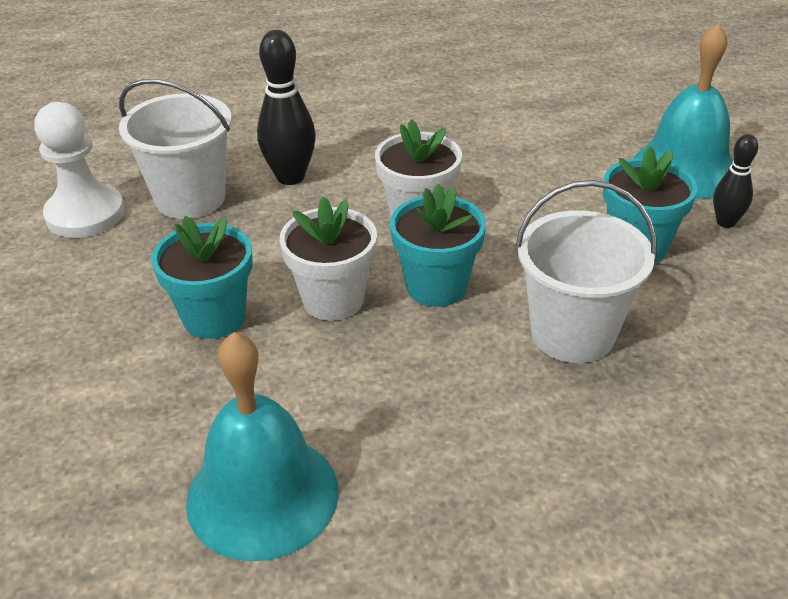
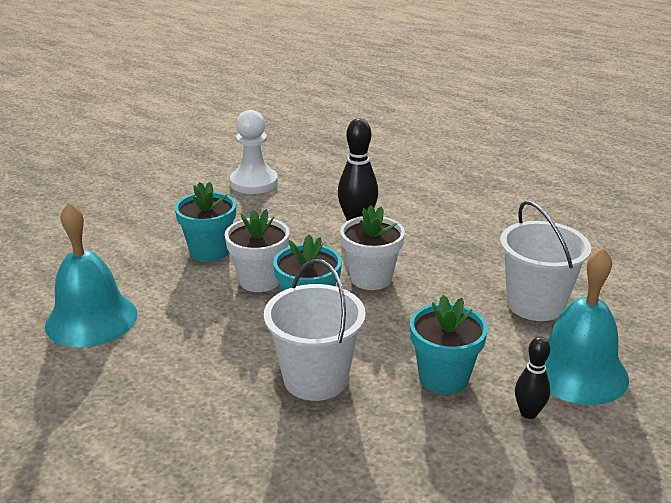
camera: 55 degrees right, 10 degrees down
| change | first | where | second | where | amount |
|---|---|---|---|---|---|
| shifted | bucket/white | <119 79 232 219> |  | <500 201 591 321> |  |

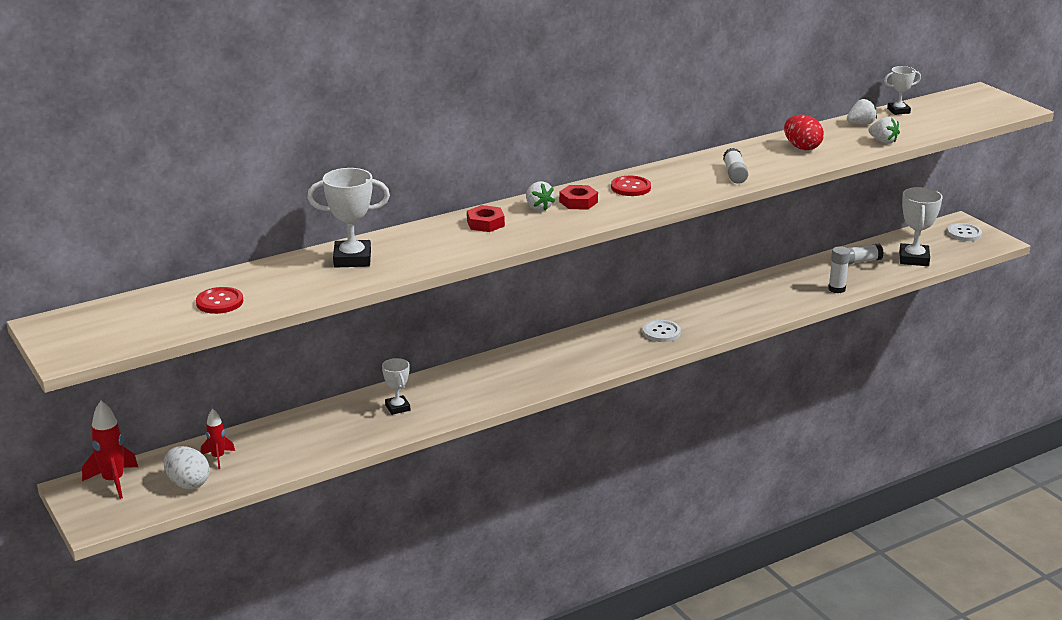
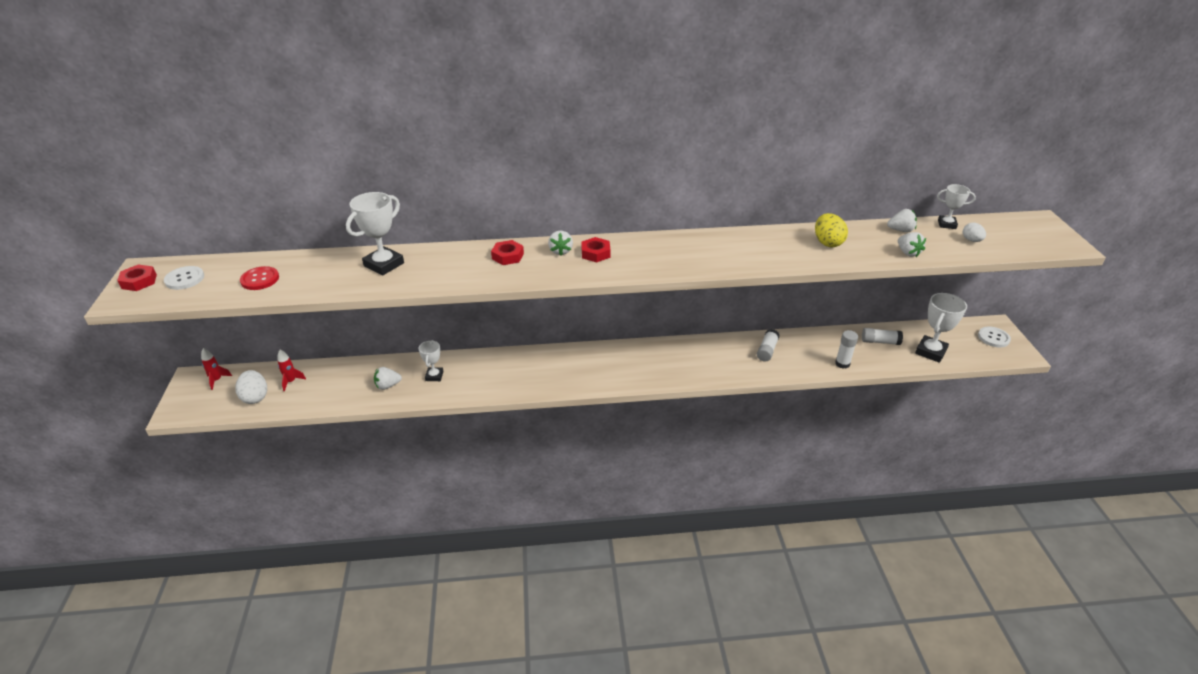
camera: 25 degrees right, 10 degrees up
| change | first | where | second | where | amount |
|---|---|---|---|---|---|
| scaled | rocket/red | <82 401 138 499> |  | <201 348 232 390> | x0.62 |
| rotated | trophy/white | <307 168 390 268> |  | <346 192 404 275> | 75 degrees counterclockwise |
| gone | button/red | <611 176 651 196> |  |  |  |
| shifted | button/white | <643 320 681 342> |  | <164 266 204 290> |  |
| shifted | glue stick/white | <723 148 748 184> |  | <757 329 779 362> |  |
| repainted | egg/red | <784 115 824 150> | egg/yellow | <815 213 848 247> |  |
| new |  |  | nut/red | <117 265 157 291> |  |
| new |  |  | strawberry/white | <374 367 402 390> |  |
| new |  |  | egg/white | <963 223 986 242> |  |

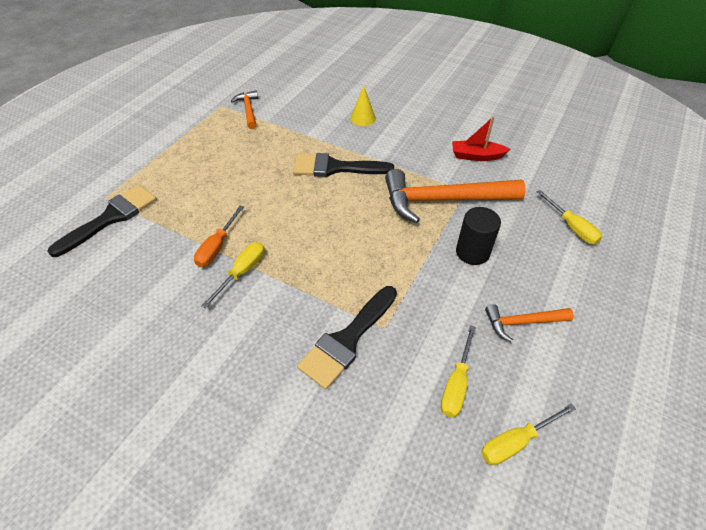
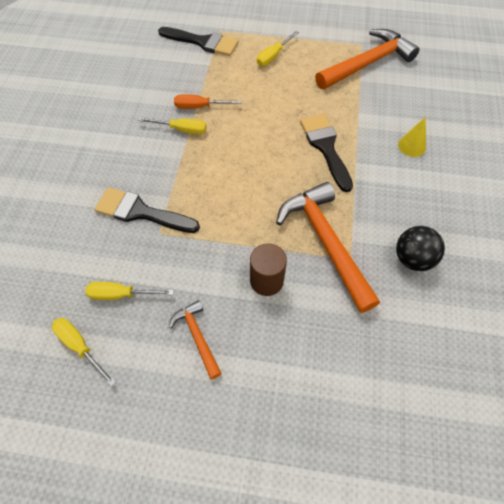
camera: 70 degrees right, 10 degrees up
| change | first | where | second | where | amount |
|---|---|---|---|---|---|
| scaled | hammer/orange | <231 90 258 129> |  | <315 29 419 89> | x1.98 |
| swapped | boat/red | <452 116 510 161> | ball/black | <396 226 445 271> |  |
| repainted | cylinder/black | <456 207 501 265> | cylinder/brown | <250 243 287 296> |  |
| shifted | screwdriver/yellow | <537 190 602 244> |  | <257 31 299 66> |  |

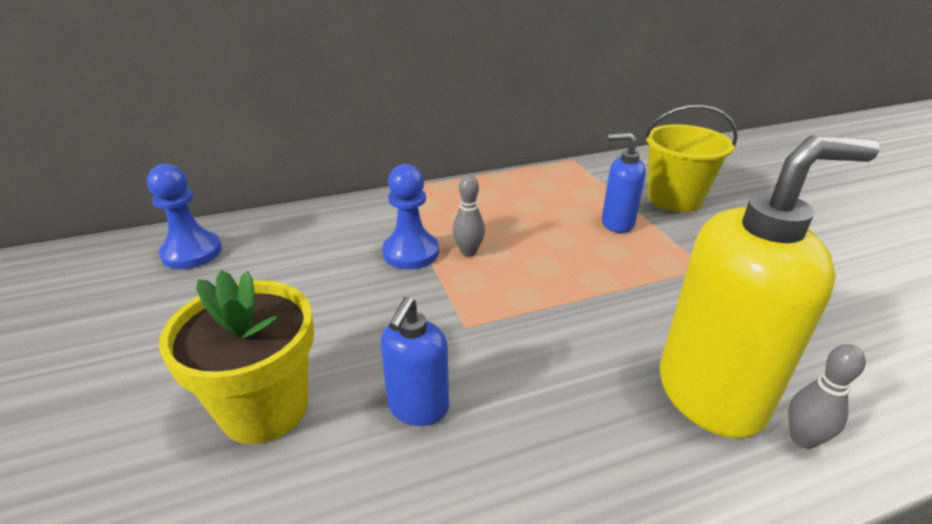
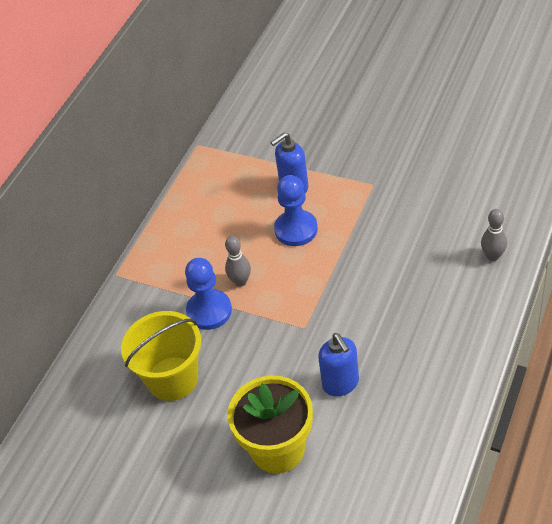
camera: 40 degrees left, 15 degrees up
| change | first | where | second | where | amount |
|---|---|---|---|---|---|
| shifted | pawn/blue | <147 164 222 269> |  | <274 175 318 246> |  |
| shifted | bucket/yellow | <644 105 737 212> |  | <121 311 201 401> |  |
| gone | soap dispenser/yellow | <660 135 879 438> |  |  |  |

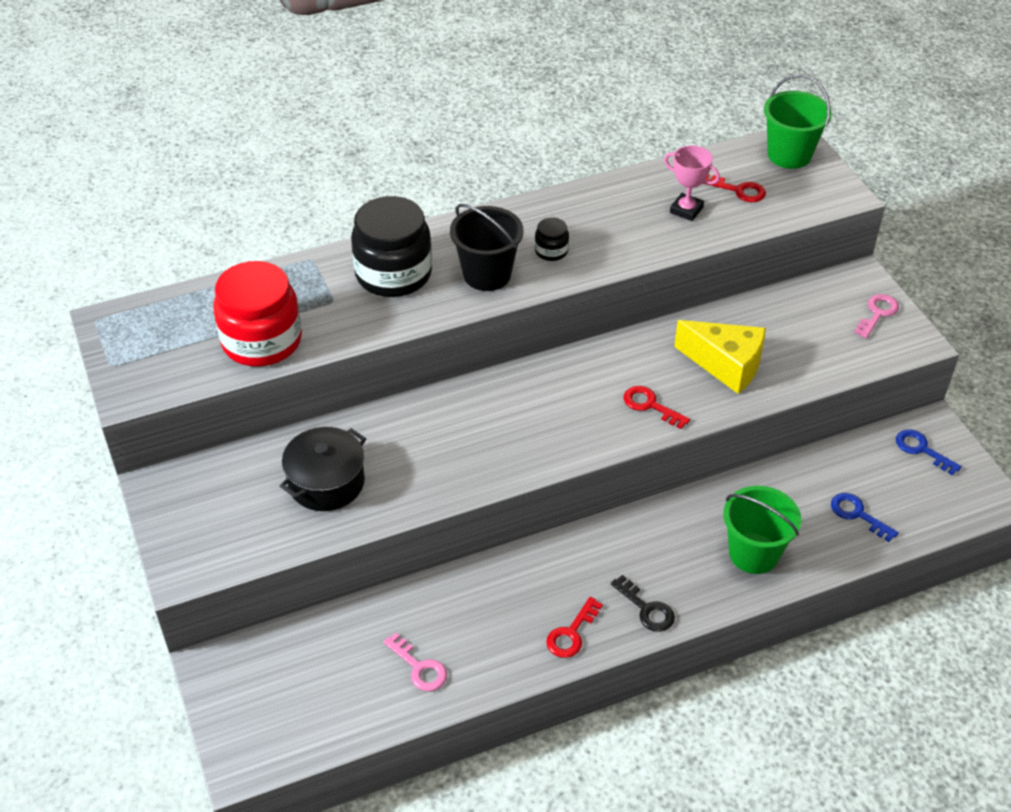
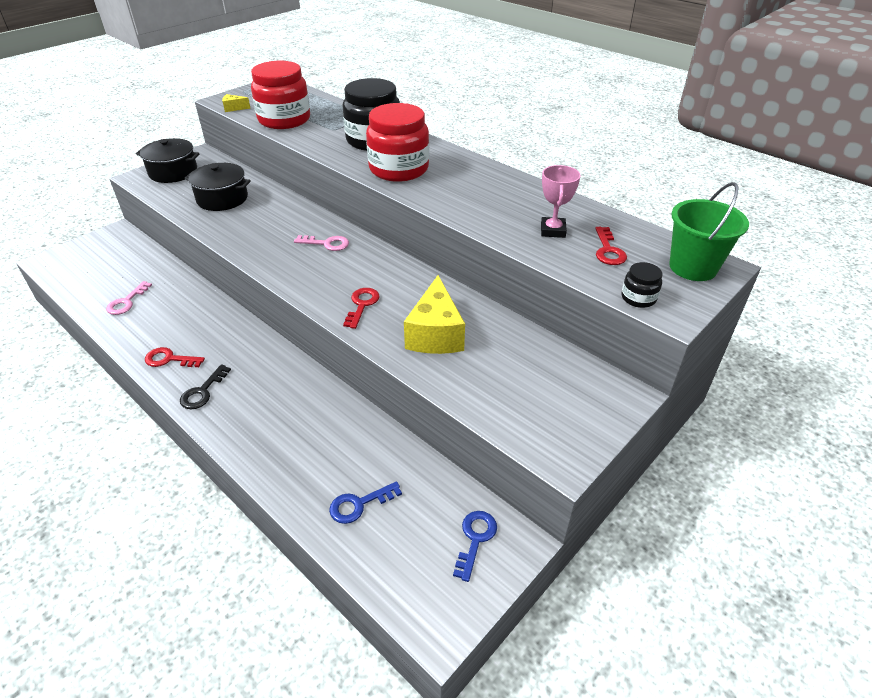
camera: 65 degrees right, 5 degrees down
| change | first | where | second | where | amount |
|---|---|---|---|---|---|
| swapped | bucket/black | <450 204 523 291> | jar/red | <366 103 429 182> |  |
| shifted | jar/black | <535 218 569 261> |  | <621 262 662 308> |  |
| gone | bucket/green | <723 486 802 574> |  |  |  |
| rotated | key/blue | <831 493 899 542> |  | <329 481 402 524> | 135 degrees counterclockwise |
| shifted | key/pink | <854 294 899 339> |  | <294 235 349 251> |  |
| new |  |  | pot/black | <136 138 200 183> |  |
| new |  |  | cheese/yellow | <222 94 250 112> |  |

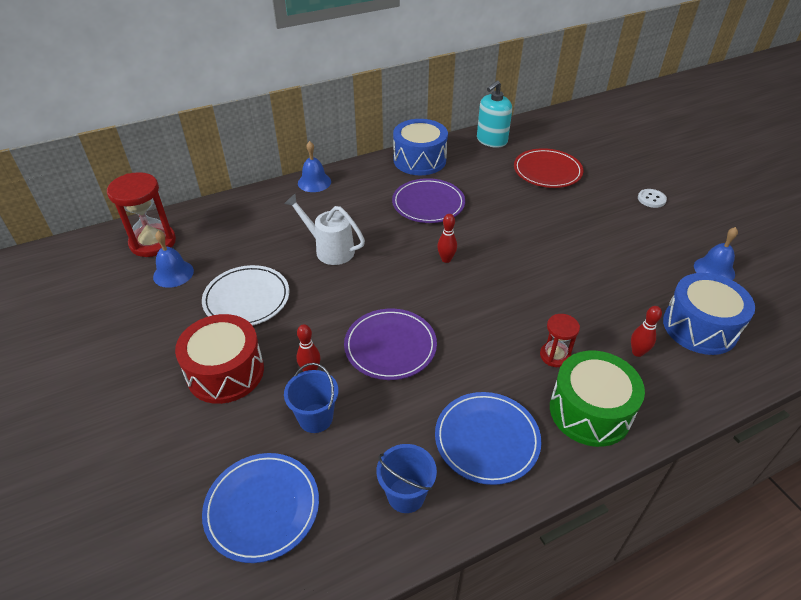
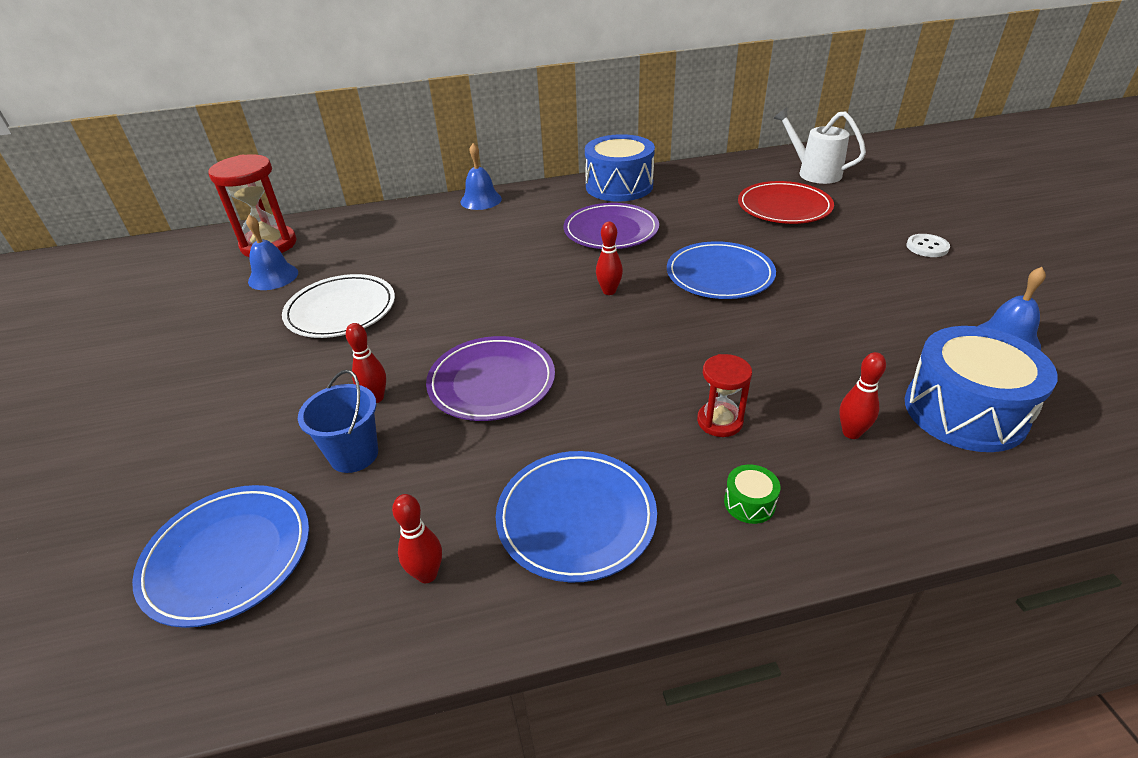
camera: 15 degrees right, 5 degrees down
| change | first | where | second | where | amount |
|---|---|---|---|---|---|
| gone | drum/red | <175 314 264 404> |  |  |  |
| shifted | watering can/white | <284 194 365 265> |  | <773 107 866 184> |  |
| swapped | bucket/blue | <377 444 437 513> | bowling pin/red | <392 494 442 583> |  |
| gone | soap dispenser/turquoise | <477 80 512 148> |  |  |  |
| scaled | drum/green | <550 351 645 447> |  | <724 465 780 524> | x0.40 |
| new |  |  | plate/blue | <667 241 776 299> |  |

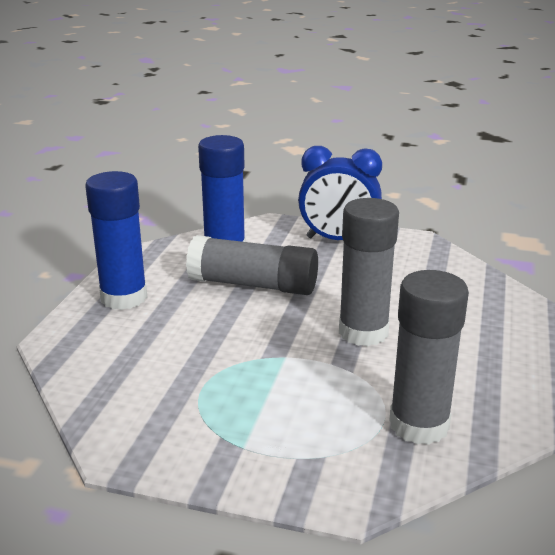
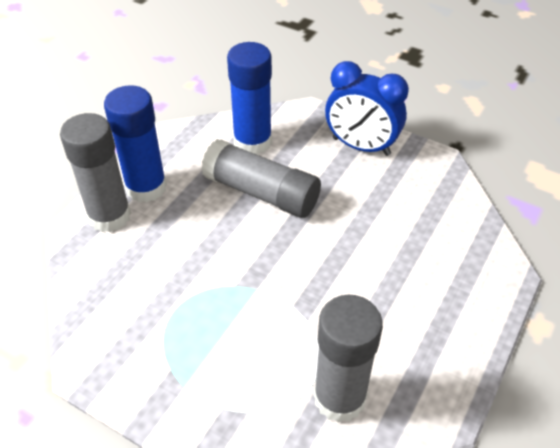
camera: 15 degrees right, 20 degrees up
| change | first | where | second | where | amount |
|---|---|---|---|---|---|
| shifted | glue stick/grey | <339 198 399 346> |  | <60 113 131 232> |  |

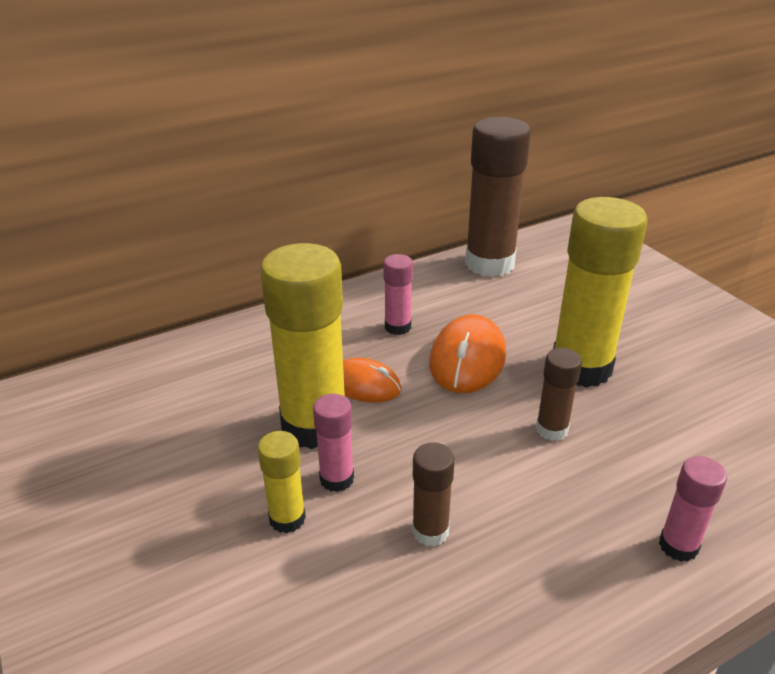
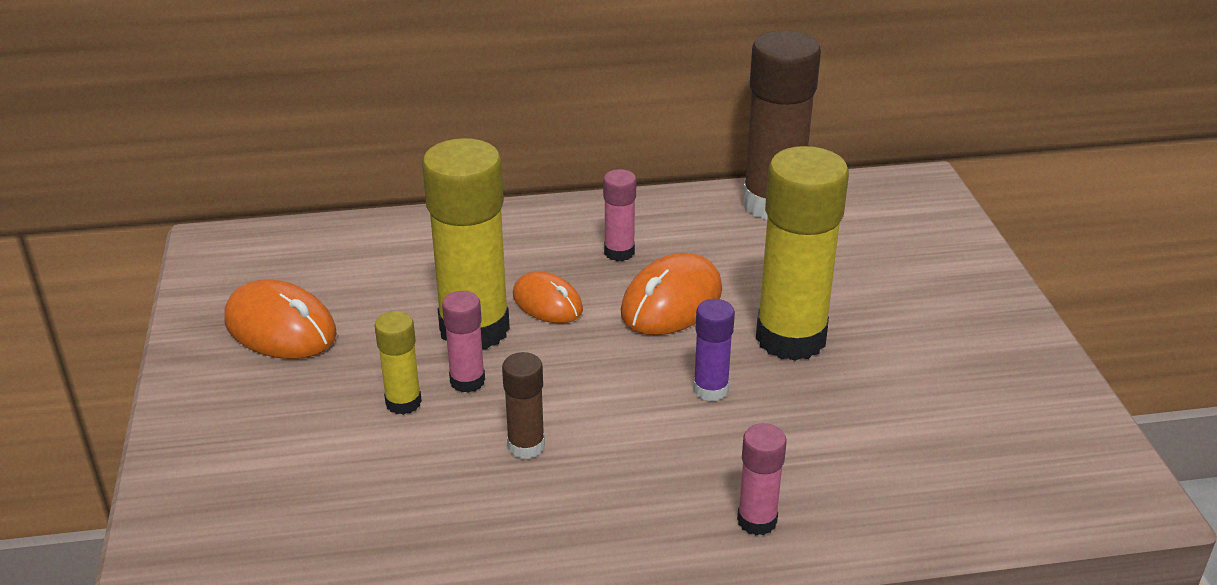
camera: 20 degrees right, 0 degrees up
| change | first | where | second | where | amount |
|---|---|---|---|---|---|
| repainted | glue stick/brown | <536 348 582 441> | glue stick/purple | <693 299 735 401> |  |
| new |  |  | mouse/orange | <224 280 337 359> |  |

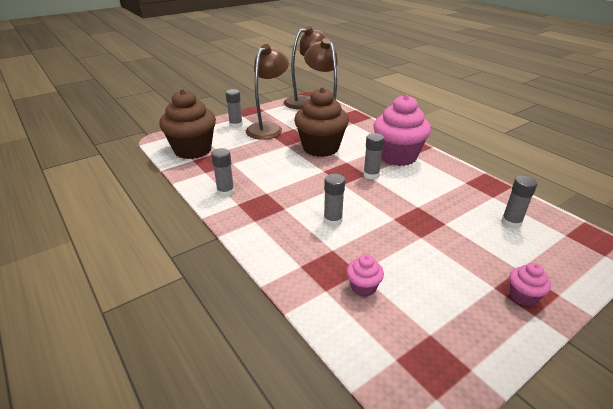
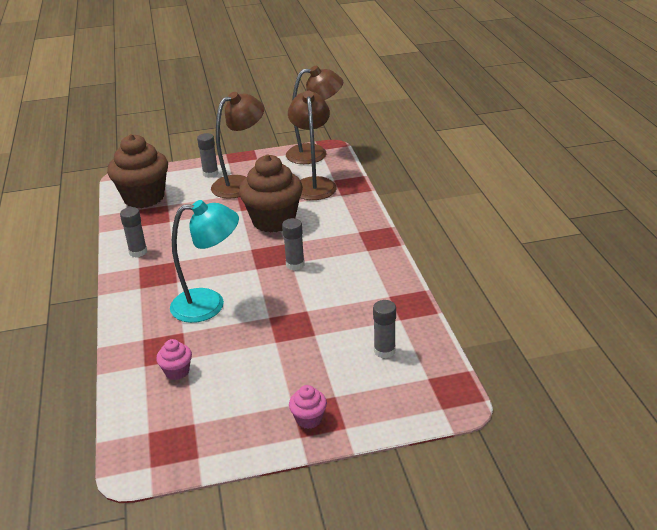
camera: 25 degrees right, 0 degrees up
| change | first | where | second | where | amount |
|---|---|---|---|---|---|
| swapped | glue stick/grey | <324 174 345 226> | lamp/turquoise | <170 200 239 323> |  |
| gone | cupcake/pink | <374 94 431 166> |  |  |  |

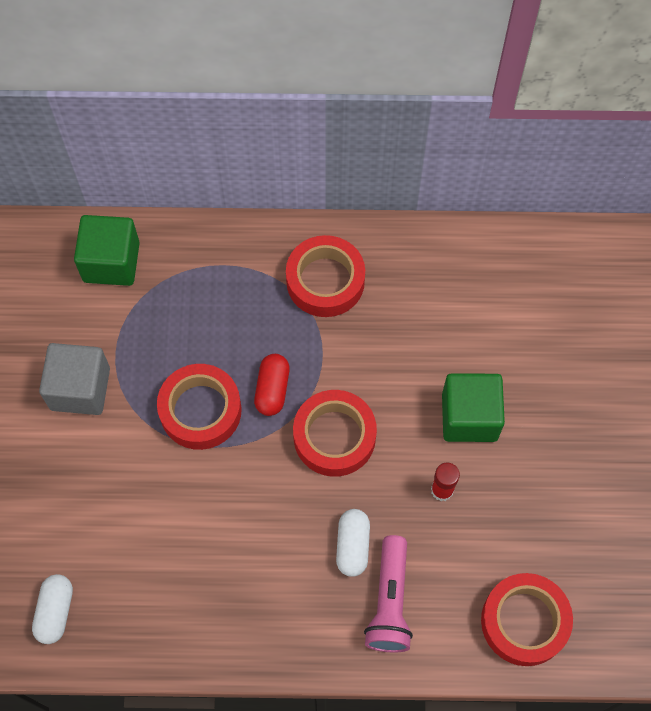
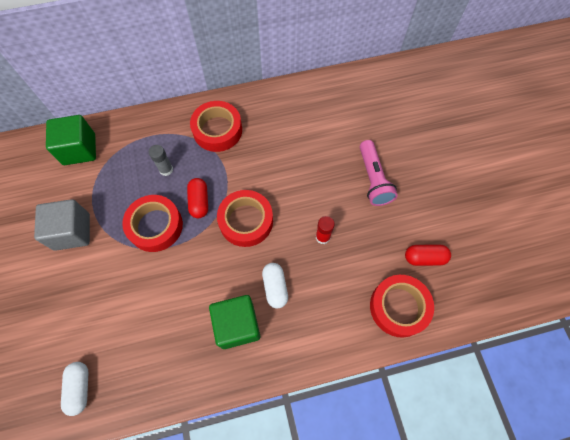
camera: 15 degrees left, 0 degrees up
| change | first | where | second | where | amount |
|---|---|---|---|---|---|
| shifted | flashlight/pink | <364 535 413 652> |  | <360 140 398 206> |  |
| shifted | cube/green | <442 373 505 442> |  | <209 295 260 349> |  |
| new |  |  | glue stick/grey | <149 145 173 176> |  |
| new |  |  | capsule/red | <405 244 451 266> |  |

